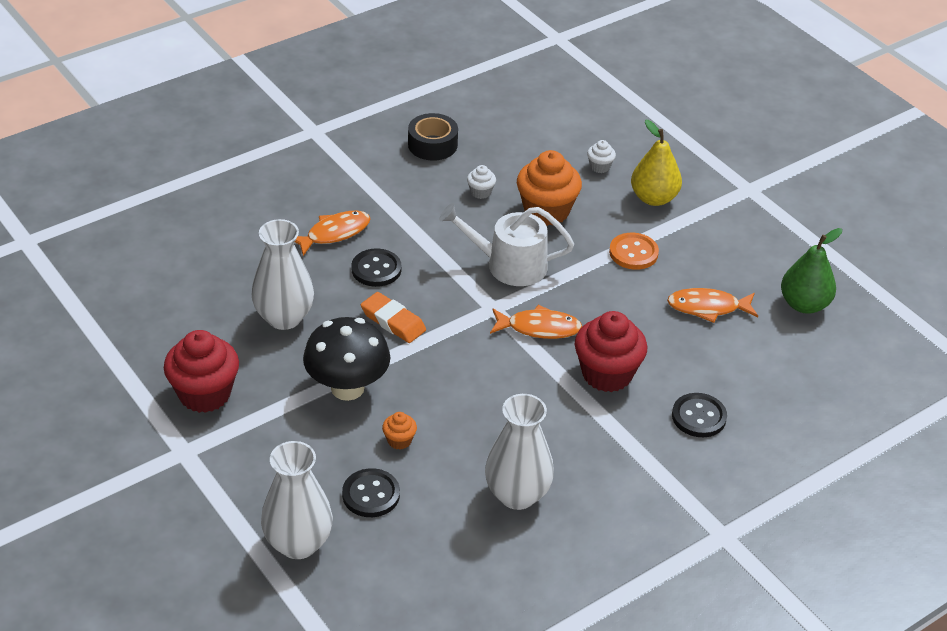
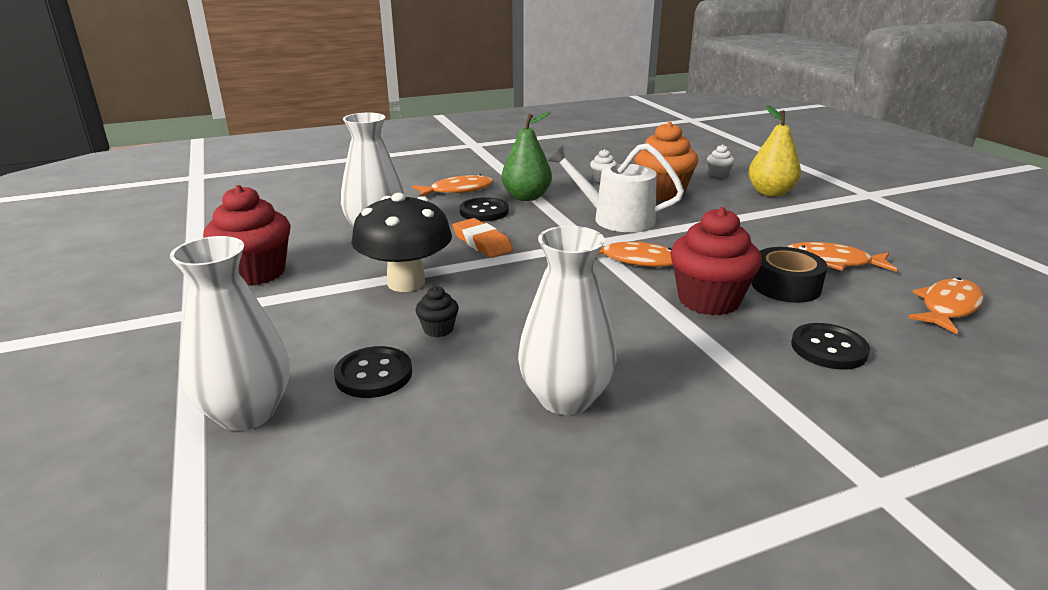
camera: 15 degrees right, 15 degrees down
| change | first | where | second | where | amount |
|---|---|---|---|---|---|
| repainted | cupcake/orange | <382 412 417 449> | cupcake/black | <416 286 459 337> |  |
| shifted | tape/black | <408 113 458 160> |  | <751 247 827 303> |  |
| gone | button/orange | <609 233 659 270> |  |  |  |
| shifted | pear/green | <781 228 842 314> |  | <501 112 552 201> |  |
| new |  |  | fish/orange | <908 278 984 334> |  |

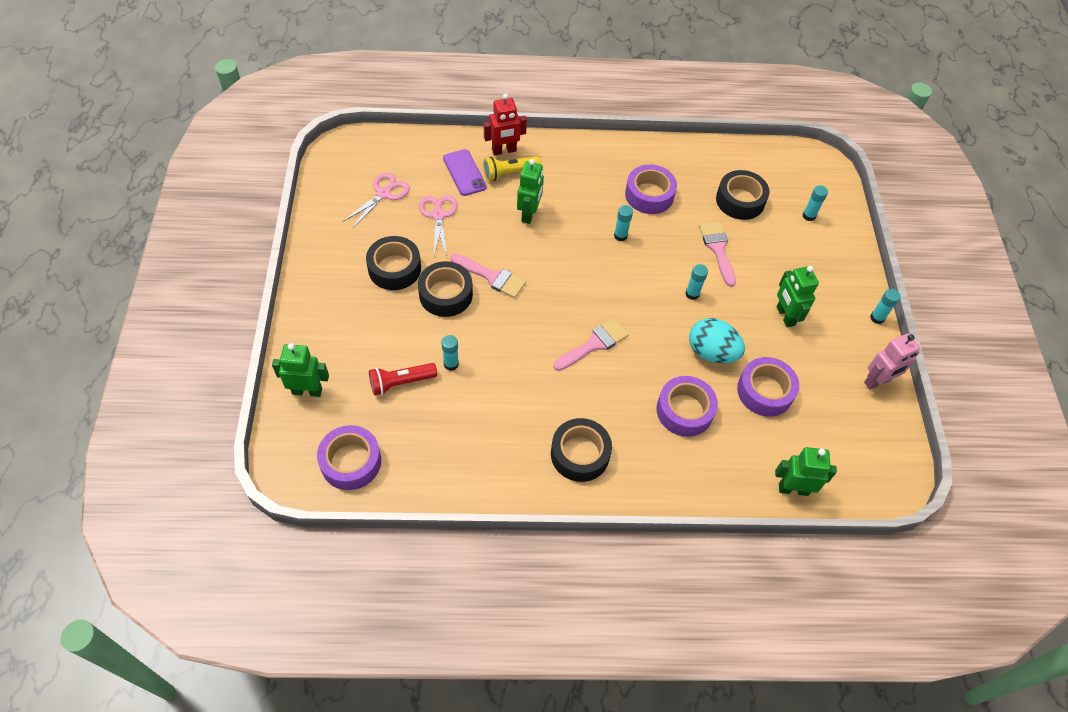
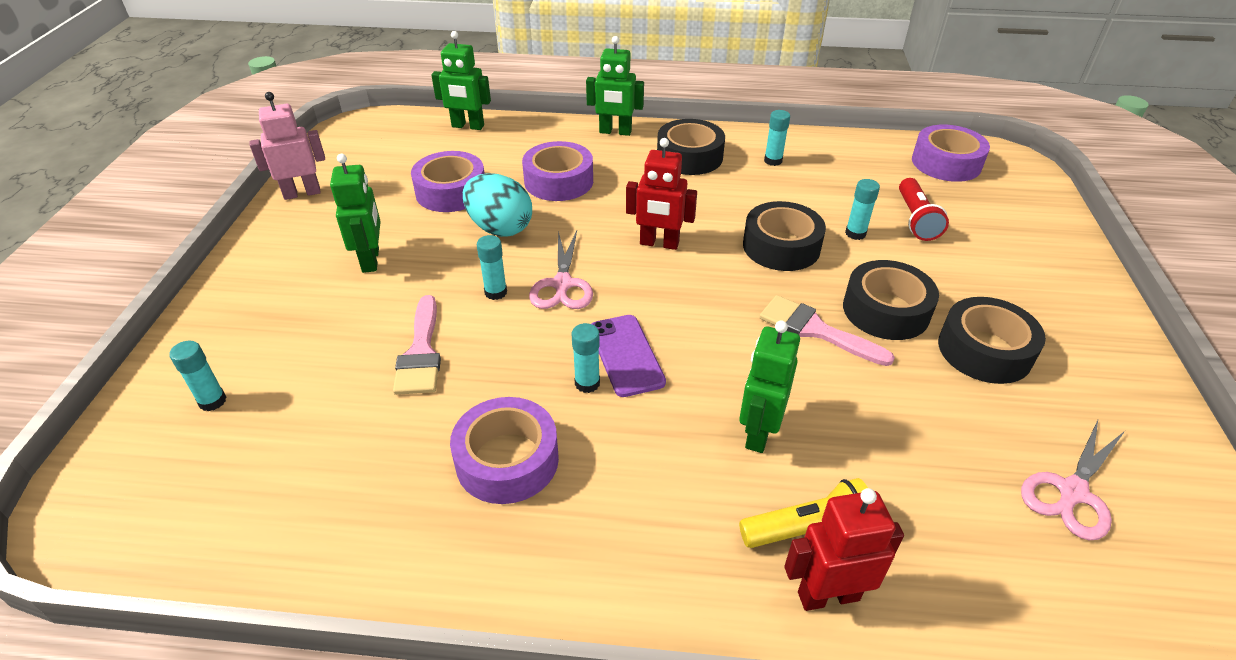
camera: 170 degrees left, 15 degrees down
| change | first | where | second | where | amount |
|---|---|---|---|---|---|
| shifted | robot/green | <272 343 329 397> |  | <586 36 644 136> |  |
| rotated | flashlight/red | <369 363 437 396> |  | <899 178 949 241> | 105 degrees clockwise |
| shifted | scissors/pink | <419 195 458 256> |  | <529 231 593 309> |  |
| shifted | phone/purple | <443 149 487 196> |  | <592 315 666 397> |  |
| swapped | brush/pink | <553 318 629 371> | robot/red | <626 138 697 250> |  |
| shifted | tape/black | <716 170 770 220> |  | <743 201 826 271> |  |
| shifted | glue stick/turquoise | <870 289 900 324> |  | <764 110 790 166> |  |

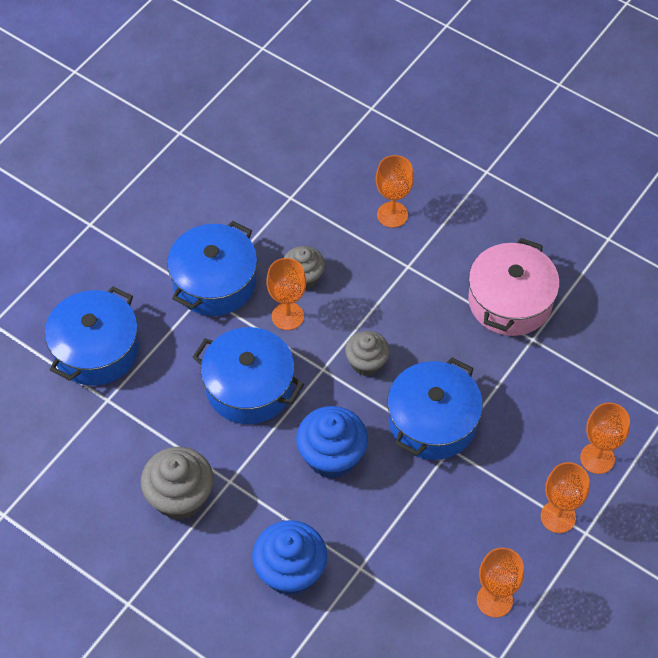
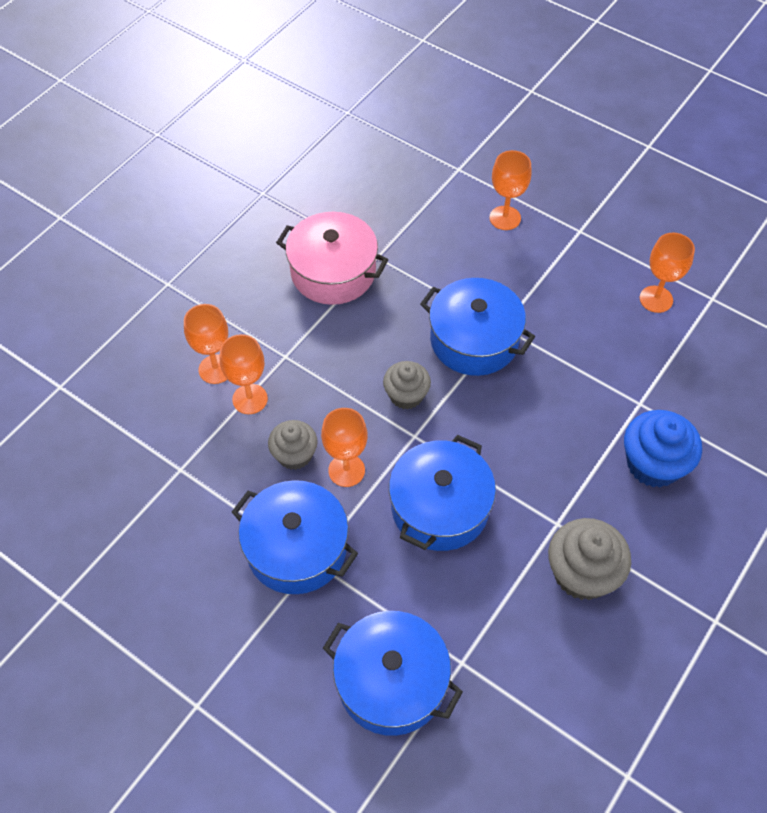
camera: 90 degrees left, 0 degrees up
| change | first | where | second | where | amount |
|---|---|---|---|---|---|
| gone | cupcake/blue | <296 406 368 478> |  |  |  |
| shifted | goblet/orange | <541 462 589 533> |  | <220 334 268 414> |  |

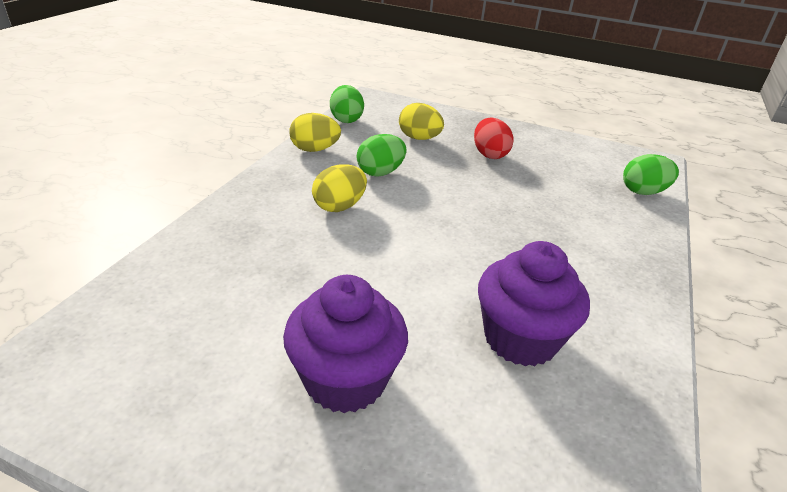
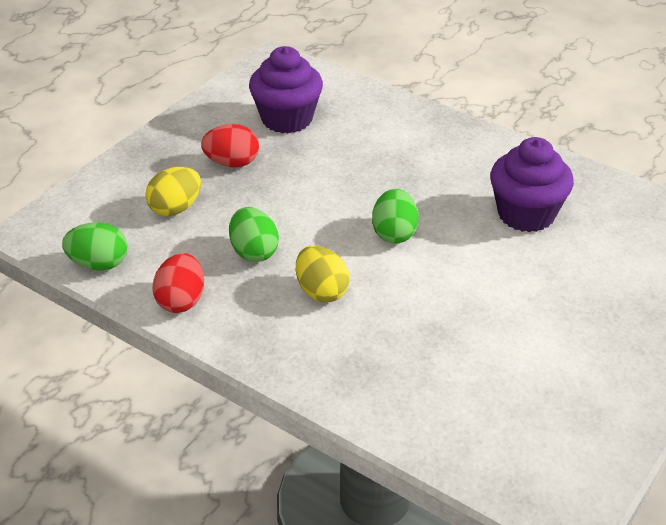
camera: 75 degrees left, 5 degrees up
| change | first | where | second | where | amount |
|---|---|---|---|---|---|
| shifted | cupcake/purple | <283 275 408 413> |  | <249 46 323 134> |  |
| repainted | egg/yellow | <289 113 341 152> | egg/red | <152 253 204 313> |  |
| shifted | egg/green | <623 154 679 195> |  | <372 189 418 244> |  |

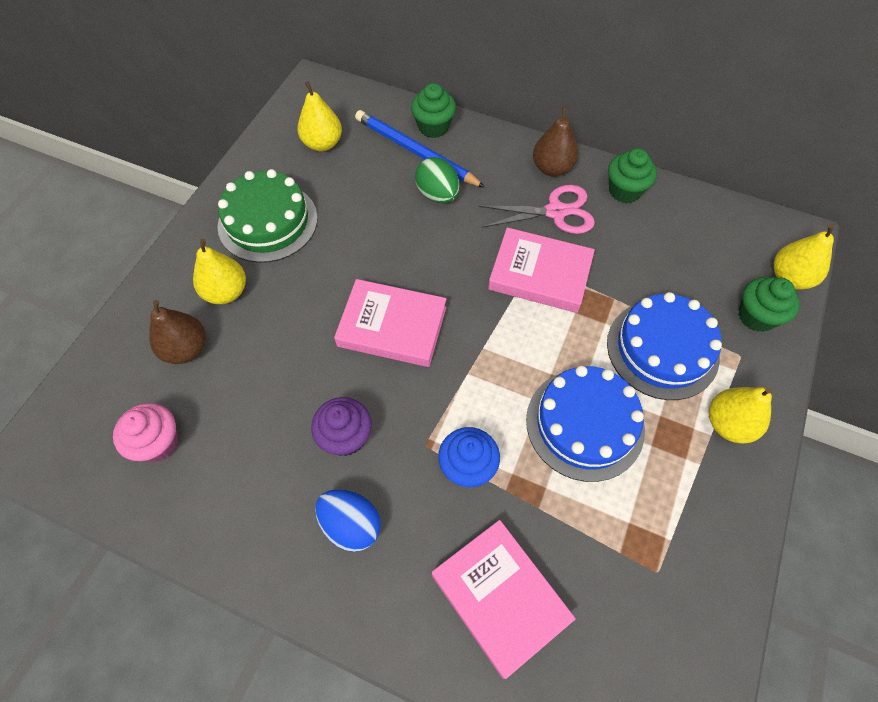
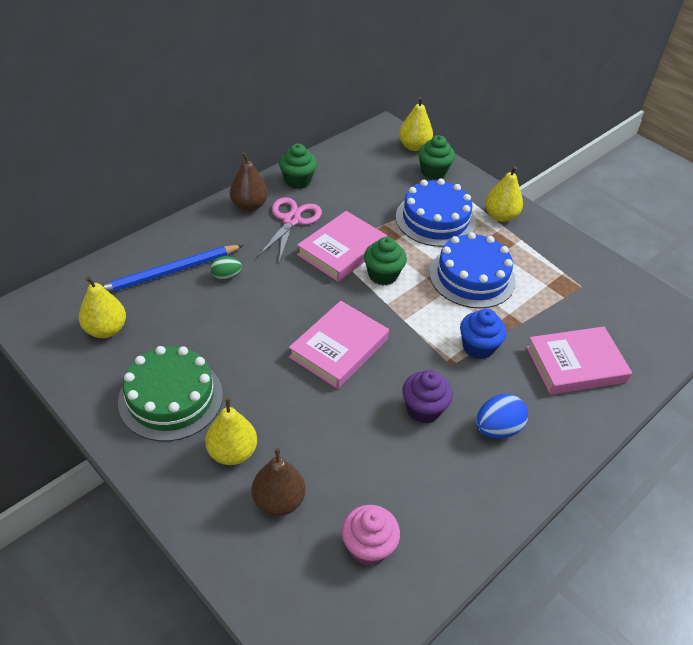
camera: 70 degrees left, 15 degrees down
| change | first | where | second | where | amount |
|---|---|---|---|---|---|
| shifted | cupcake/green | <411 83 456 138> |  | <364 237 407 285> |  |
| scaled | egg/green | <415 157 459 203> |  | <210 256 242 280> | x0.65 |

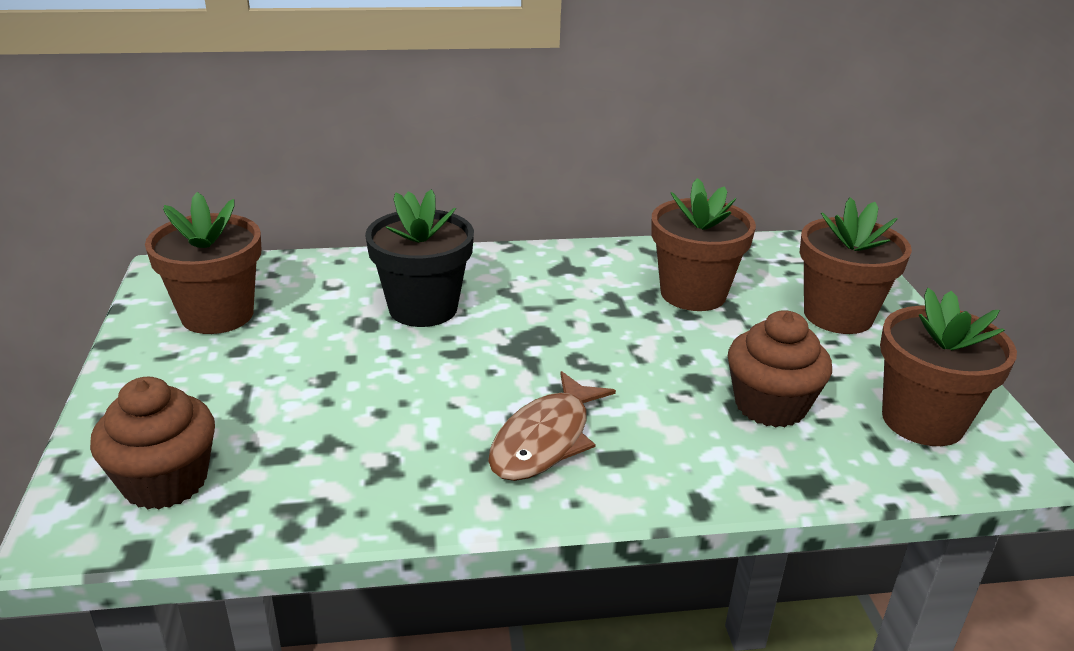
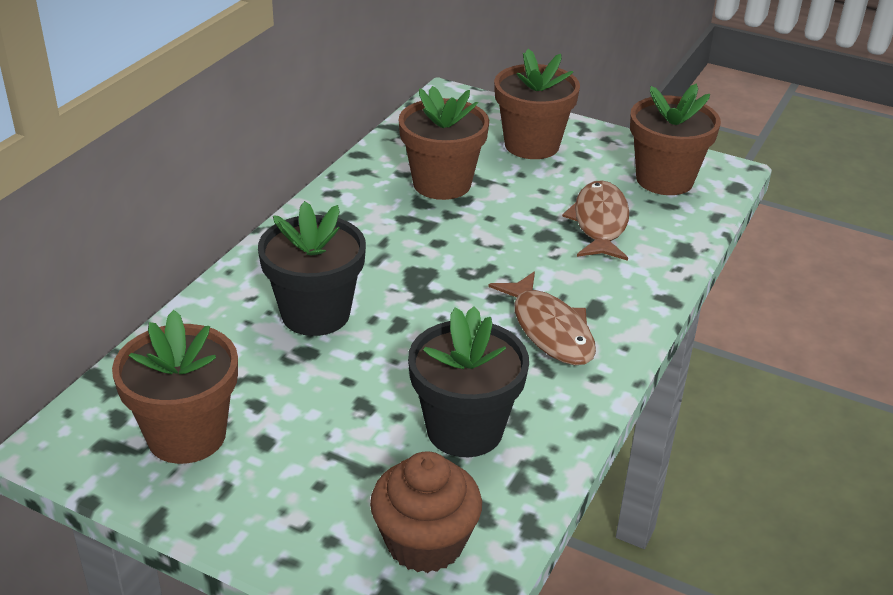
camera: 55 degrees left, 5 degrees up
| change | first | where | second | where | amount |
|---|---|---|---|---|---|
| swapped | cupcake/brown | <728 310 832 427> | fish/brown | <562 180 630 261> |  |
| new |  |  | flower pot/black | <408 306 529 457> |  |

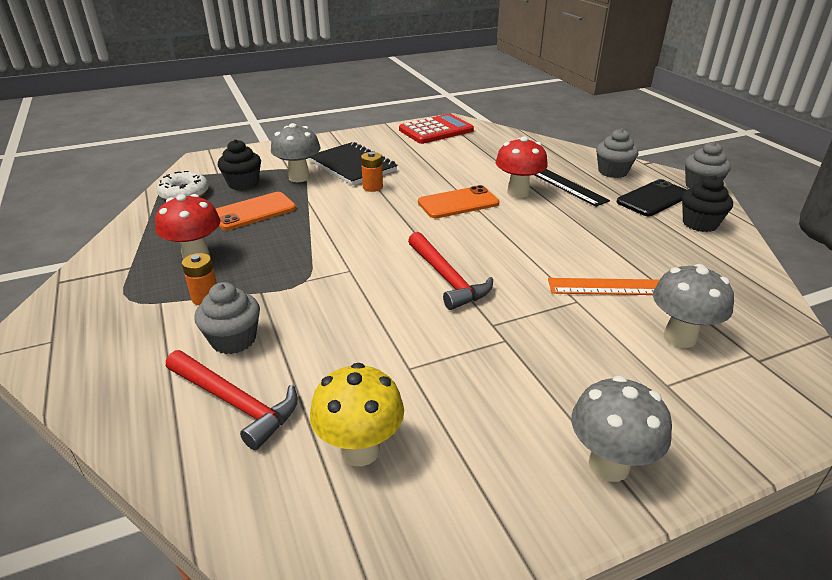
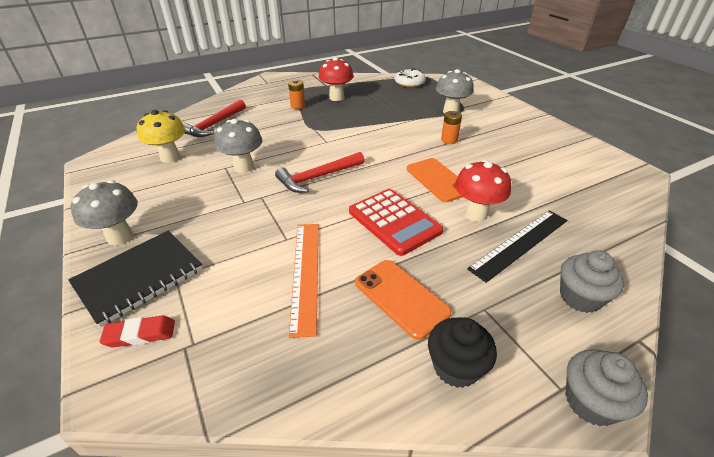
camera: 85 degrees right, 5 degrees up
| change | first | where | second | where | amount |
|---|---|---|---|---|---|
| gone | cupcake/grey | <194 282 260 354> |  |  |  |
| shifted | phone/orange | <216 192 296 230> |  | <355 260 452 340> |  |
| gone | cupcake/black | <218 139 261 190> |  |  |  |
| shifted | notebook/black | <309 142 398 186> |  | <68 231 203 327> |  |
| shifted | calculator/red | <399 114 474 144> |  | <349 189 444 256> |  |
| gone | phone/black | <616 179 687 216> |  |  |  |
| shifted | mushroom/grey | <653 264 734 348> |  | <215 119 262 173> |  |
| new |  |  | eraser/red | <99 315 175 348> |  |

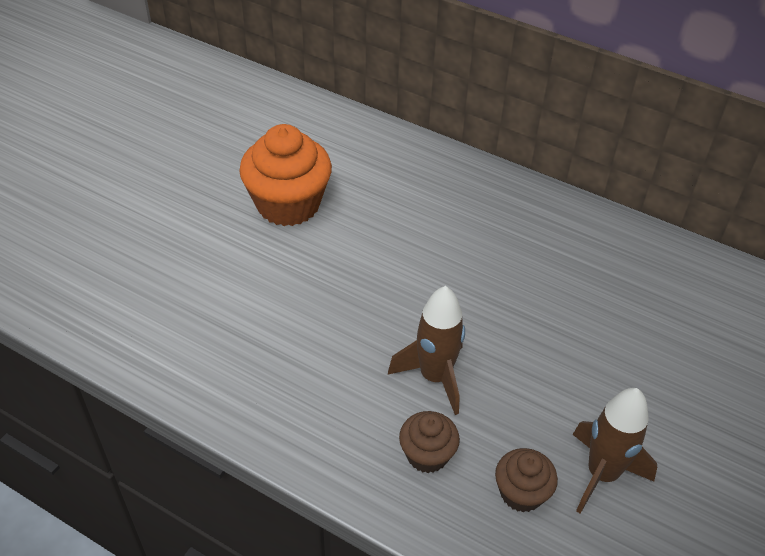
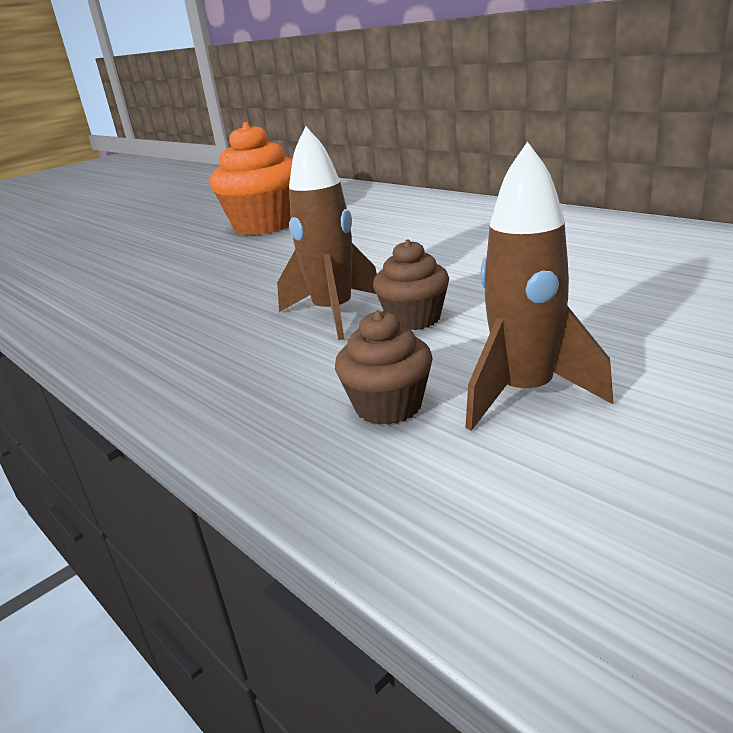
camera: 20 degrees right, 20 degrees down
| change | first | where | second | where | amount |
|---|---|---|---|---|---|
| shifted | cupcake/brown | <399 411 460 473> |  | <373 240 449 330> |  |

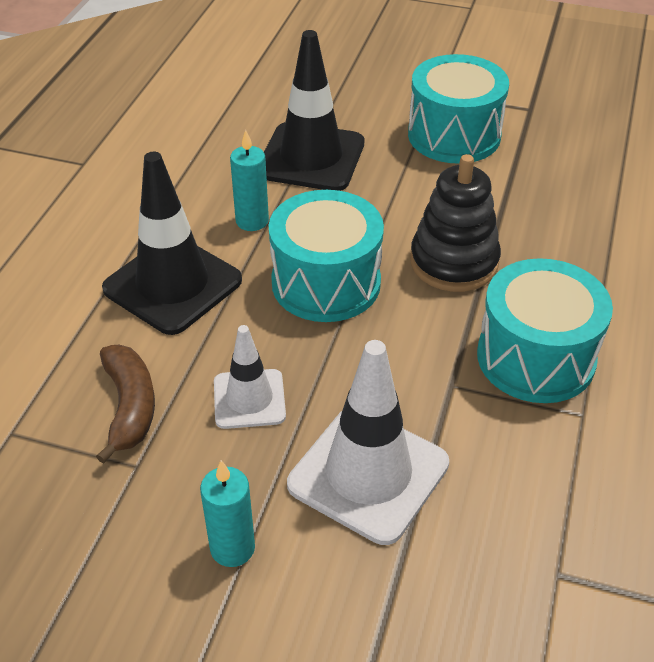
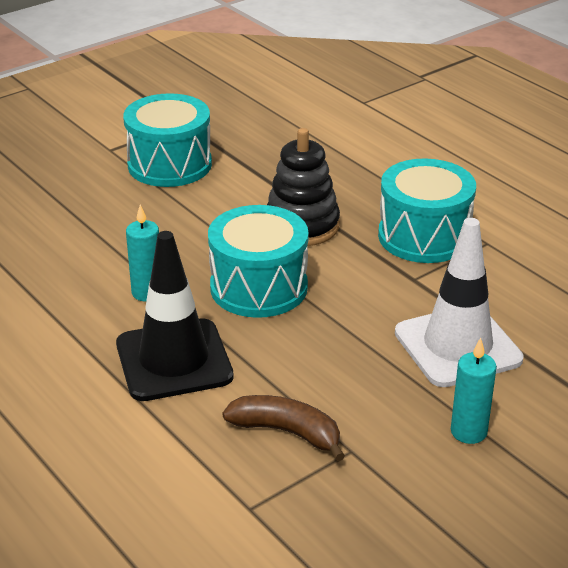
camera: 55 degrees left, 10 degrees down
| change | first | where | second | where | amount |
|---|---|---|---|---|---|
| gone | traffic cone/white | <214 325 286 429> |  |  |  |
| gone | traffic cone/black | <264 30 365 191> |  |  |  |

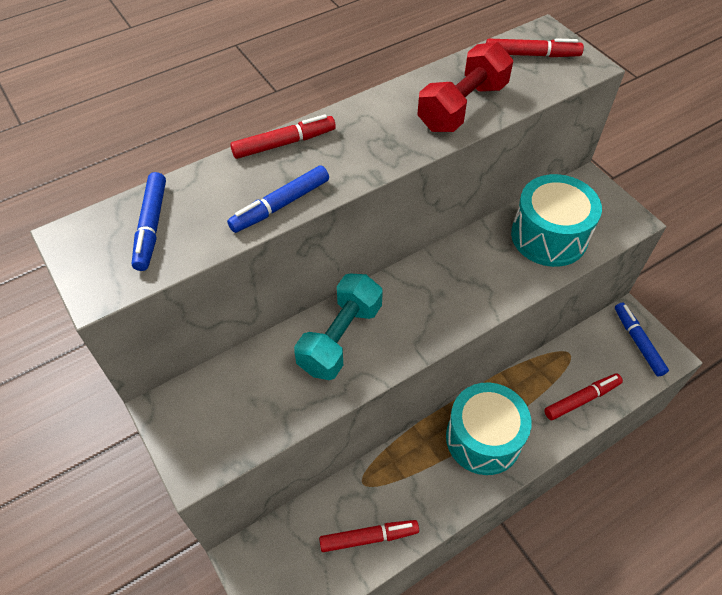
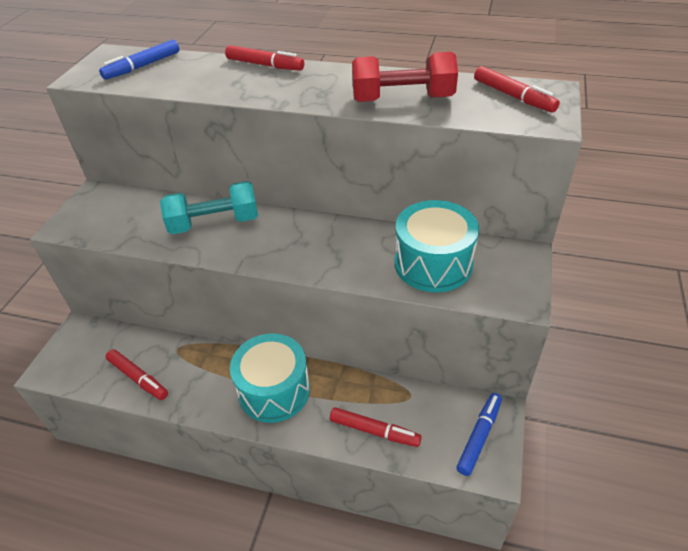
camera: 50 degrees right, 10 degrees down
| change | first | where | second | where | amount |
|---|---|---|---|---|---|
| gone | marker/blue | <227 165 329 233> |  |  |  |

